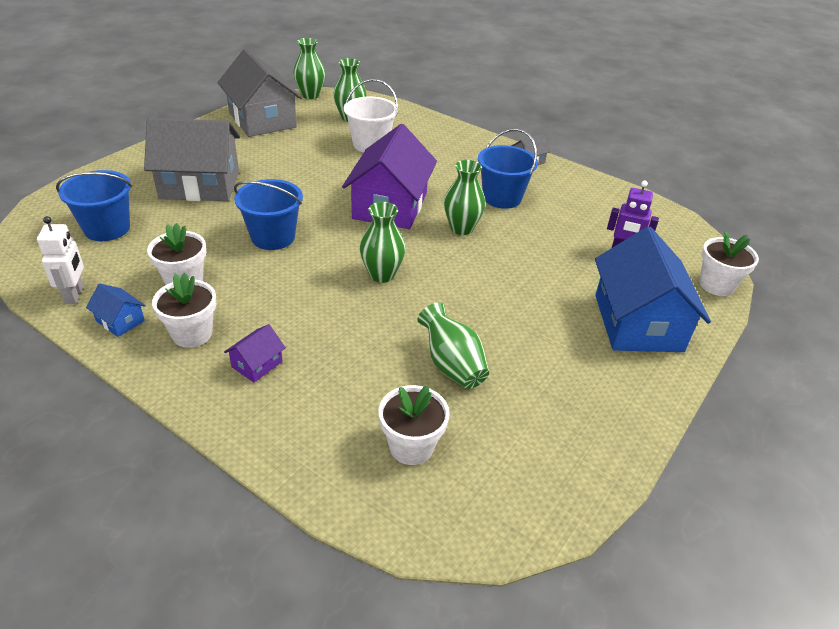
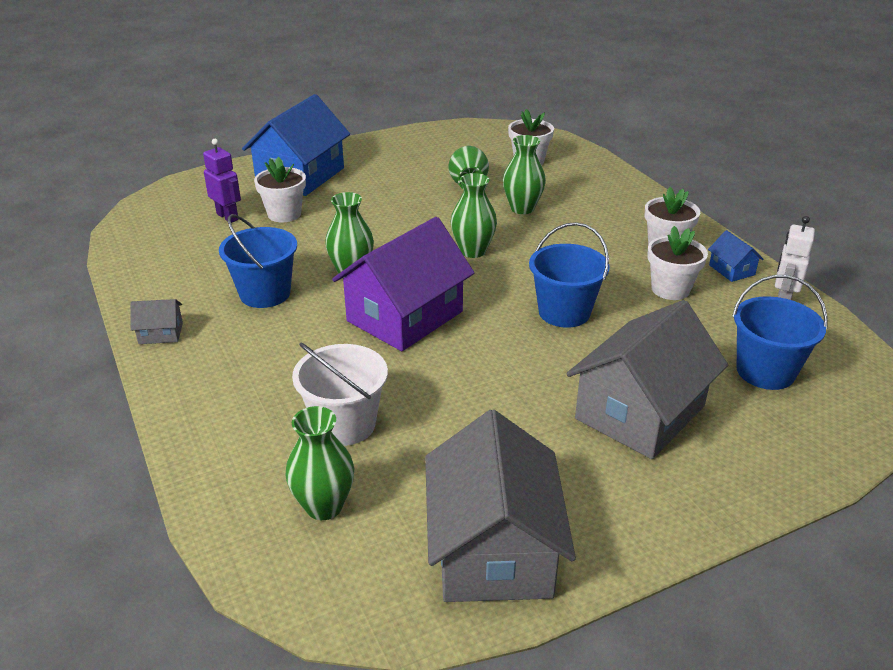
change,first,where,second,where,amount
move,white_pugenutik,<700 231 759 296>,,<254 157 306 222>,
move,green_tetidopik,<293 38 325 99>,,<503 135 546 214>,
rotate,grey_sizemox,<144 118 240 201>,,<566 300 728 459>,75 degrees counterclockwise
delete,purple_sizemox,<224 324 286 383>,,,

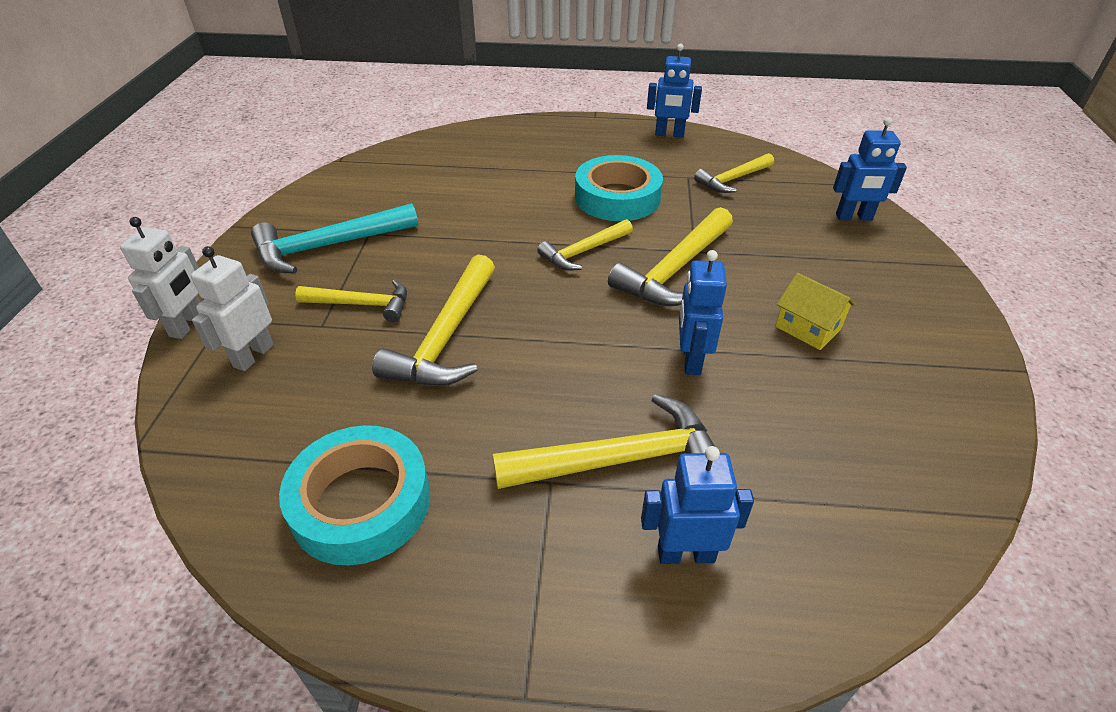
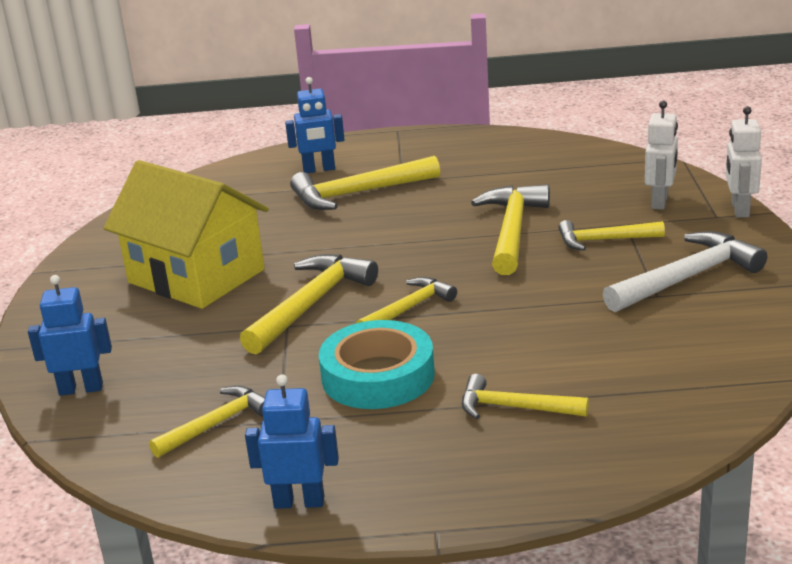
change,first,where,second,where,amount
resize,yellow_sizemox,<775 273 856 350>,,<103 160 269 309>,x2.34
insert,,,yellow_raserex,<462 374 589 419>,
recolor,turquoise_raserex,<251 203 418 274>,white_raserex,<603 231 767 312>,
delete,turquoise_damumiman,<279 425 430 566>,,,
delete,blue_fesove,<679 250 727 375>,,,

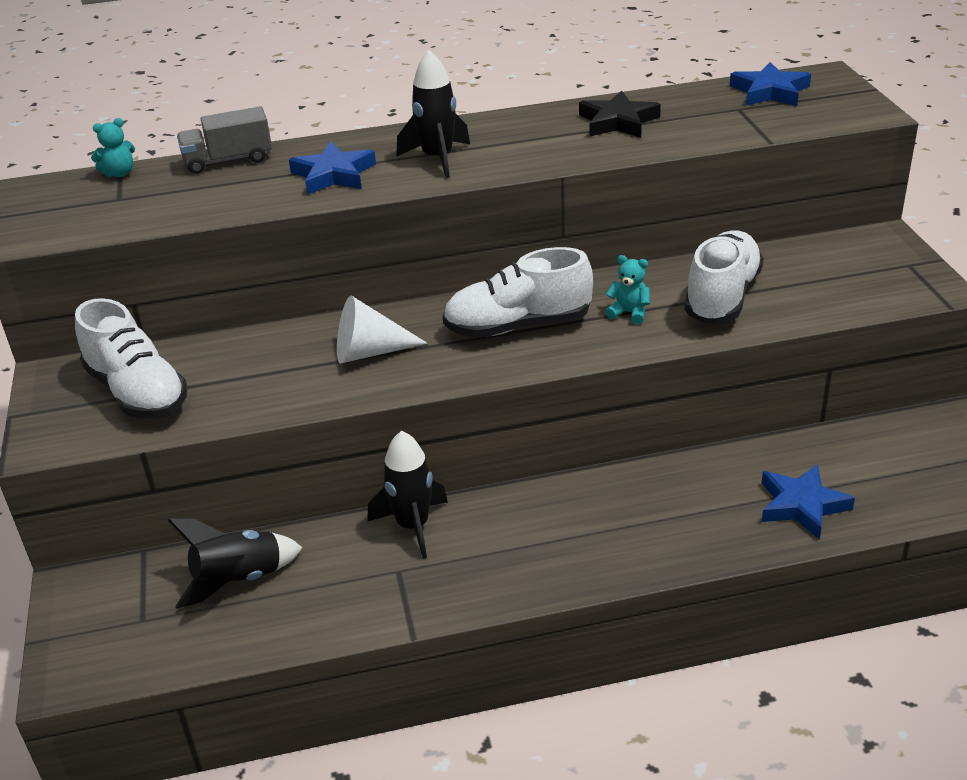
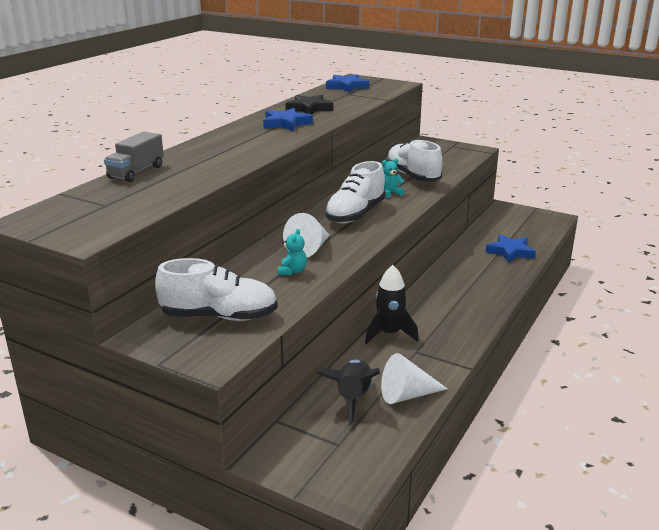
change,first,where,second,where,amount
move,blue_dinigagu,<289 142 376 195>,,<263 108 313 132>,
move,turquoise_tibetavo,<91 118 135 177>,,<278 229 307 275>,
insert,,,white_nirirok,<381 353 448 404>,
delete,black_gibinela,<396 50 470 178>,,,

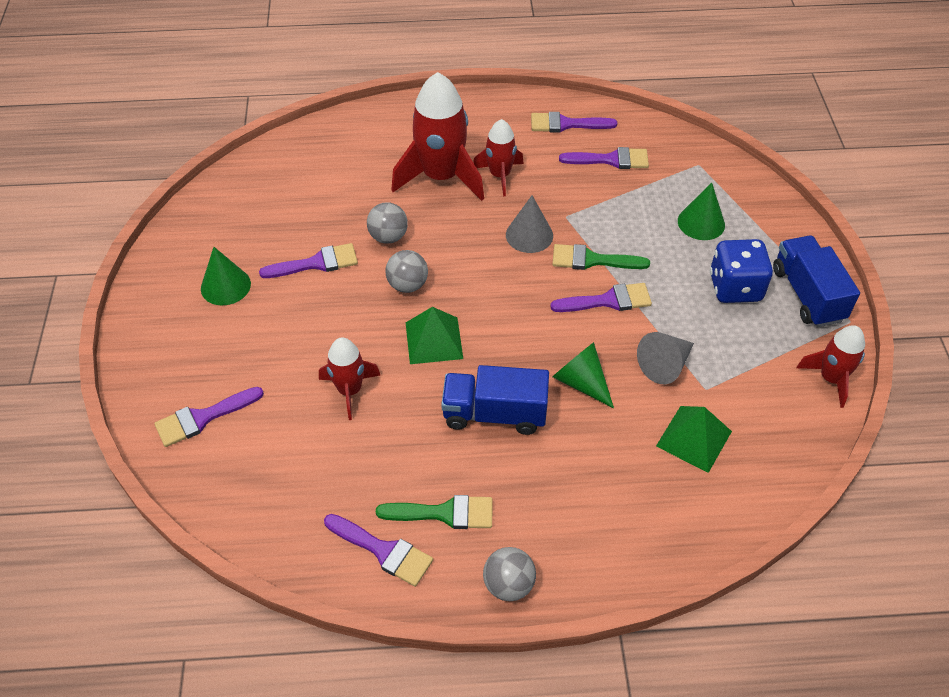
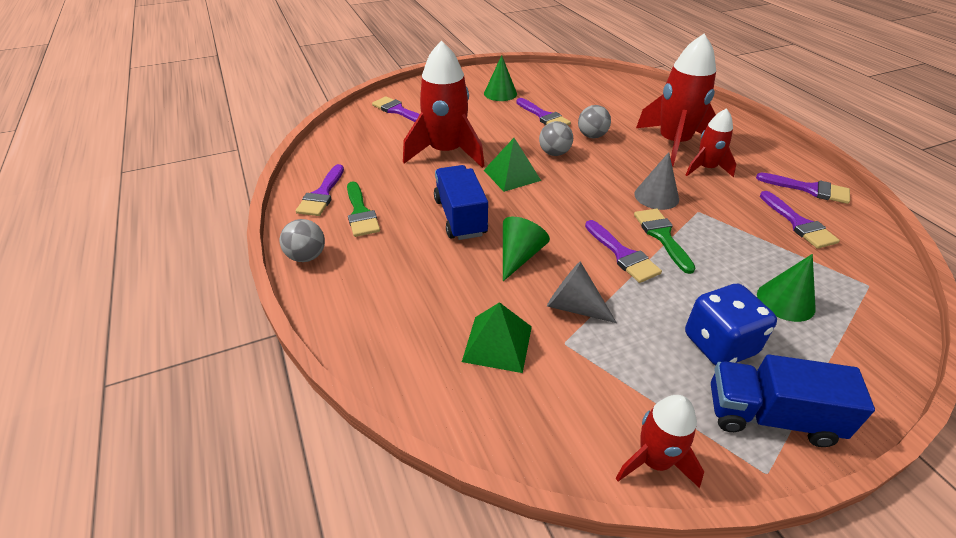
change,first,where,second,where,amount
resize,red_gibinela,<319 337 380 420>,,<403 40 485 168>,x1.77
rotate,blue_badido,<773 235 860 327>,,<711 354 875 447>,135 degrees counterclockwise
rotate,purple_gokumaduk,<531 112 617 132>,,<756 173 850 204>,135 degrees clockwise

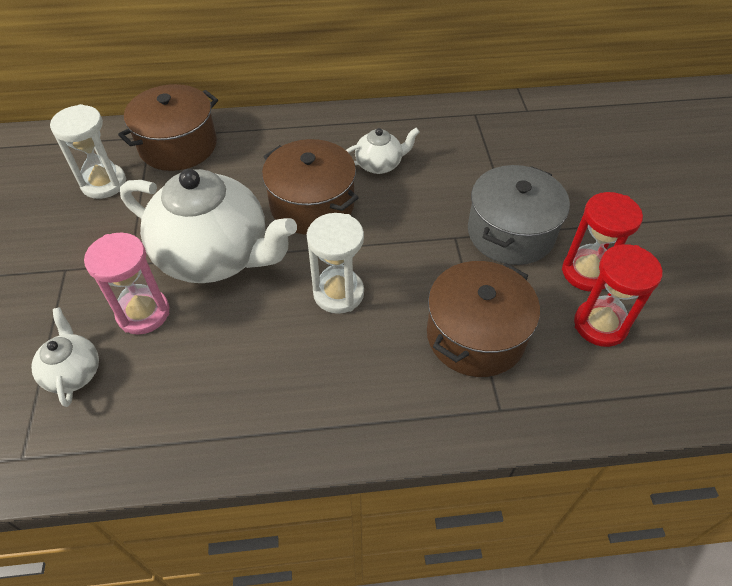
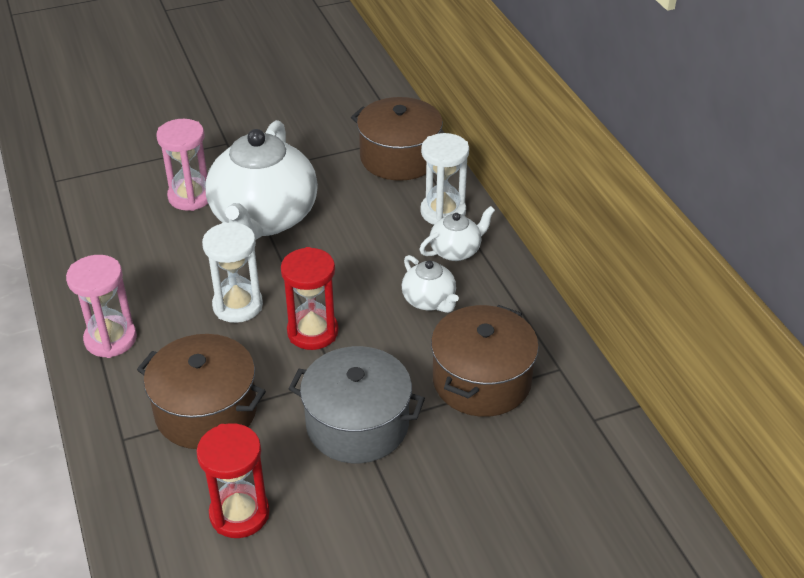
change,first,where,second,where,amount
insert,,,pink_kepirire,<66 255 137 358>,
move,red_kepirire,<562 192 643 291>,,<281 247 339 350>,
move,white_kepirire,<50 104 126 199>,,<420 133 469 225>,
move,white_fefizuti,<31 307 99 407>,,<420 206 495 261>,
move,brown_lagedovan,<262 139 359 235>,,<431 305 539 417>,

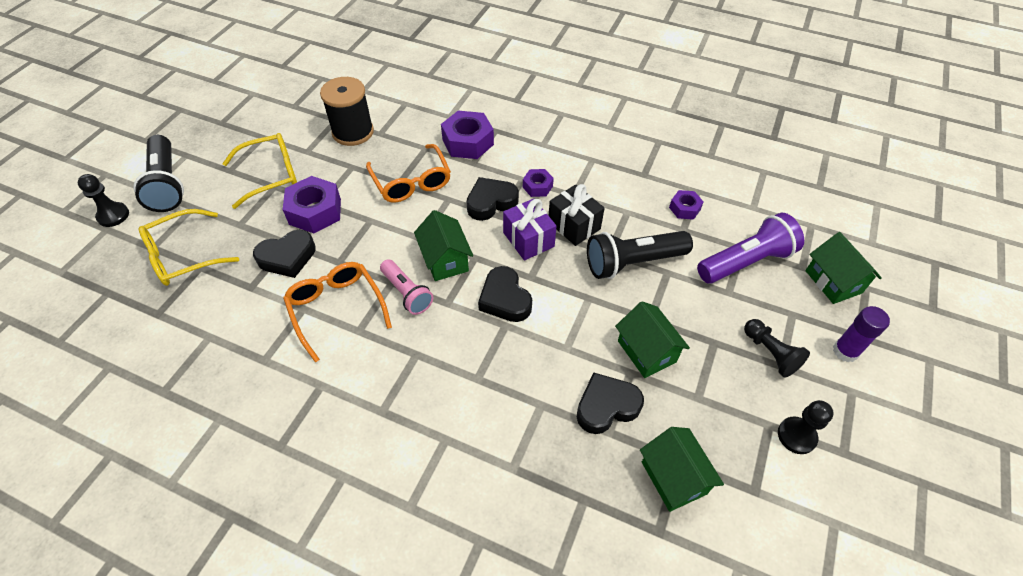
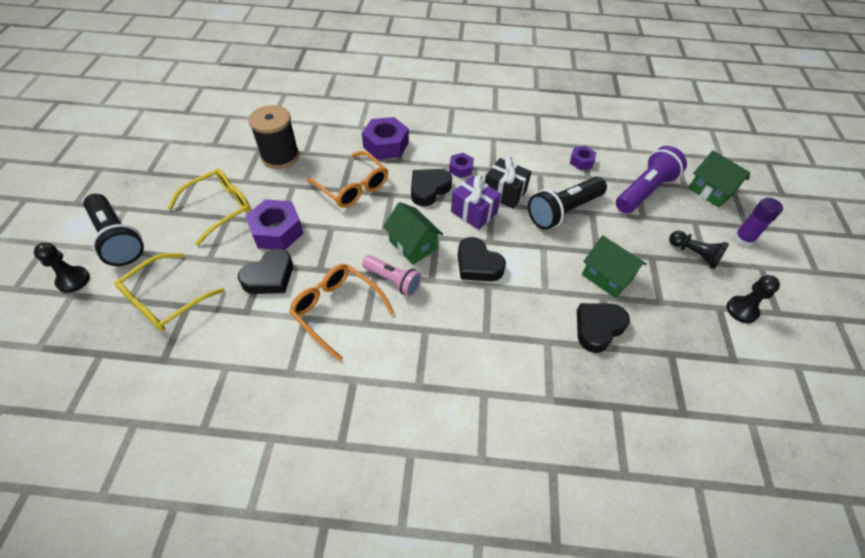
change,first,where,second,where,amount
delete,green_sizemox,<640 427 724 512>,,,

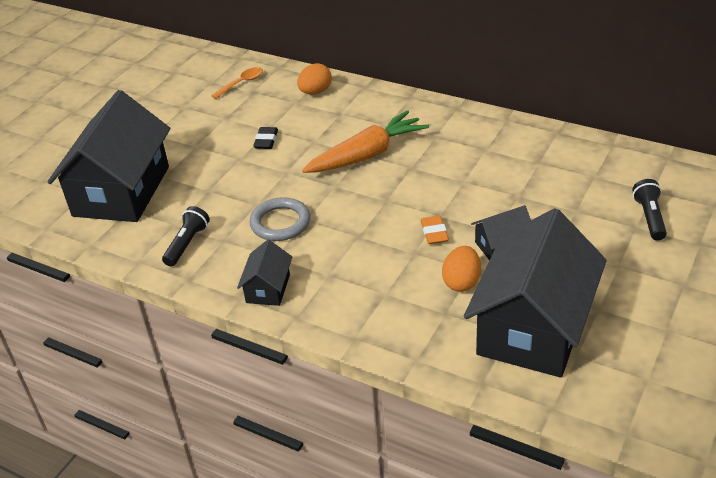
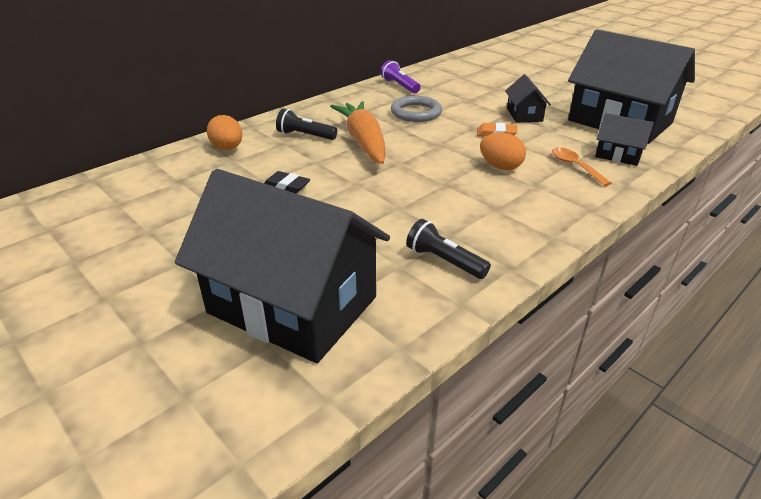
change,first,where,second,where,amount
move,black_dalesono,<632 179 667 241>,,<276 109 337 140>,
insert,,,purple_dalesono,<380 60 420 94>,
move,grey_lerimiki,<250 197 310 241>,,<391 96 442 122>,
move,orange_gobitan,<442 246 481 292>,,<480 133 526 170>,
move,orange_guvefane,<211 67 263 99>,,<552 147 611 186>,
move,black_sizemox,<237 240 292 306>,,<595 113 654 166>,

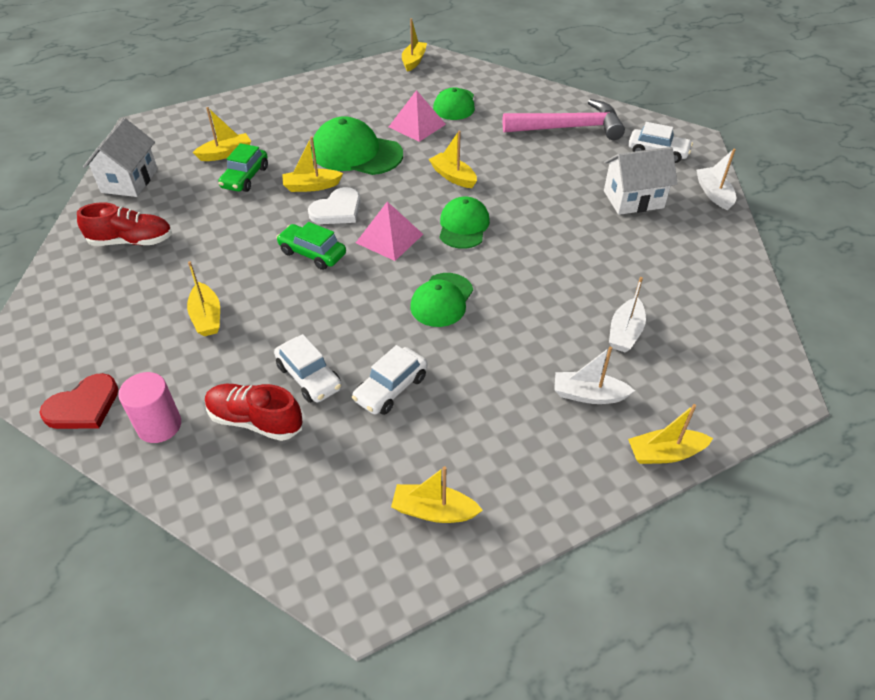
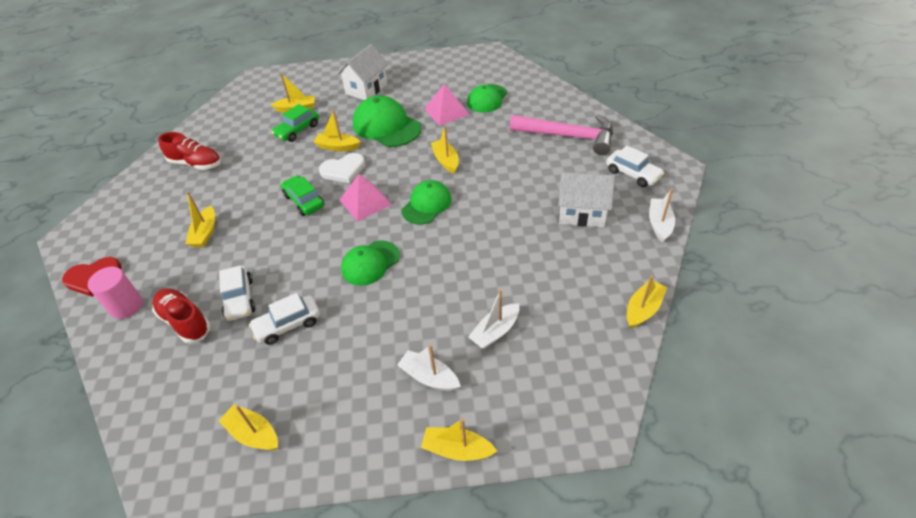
change,first,where,second,where,amount
move,white_sizemox,<83 118 158 197>,,<337 44 389 100>,
move,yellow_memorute,<402 18 427 72>,,<627 275 667 329>,

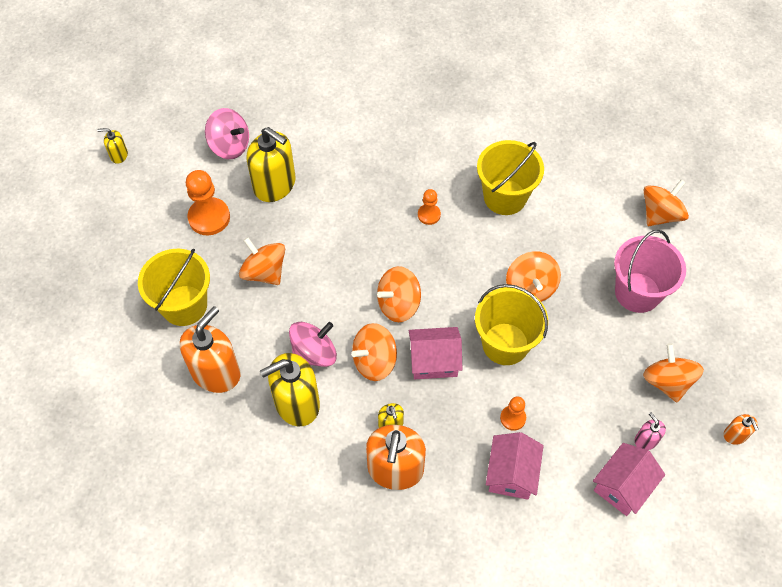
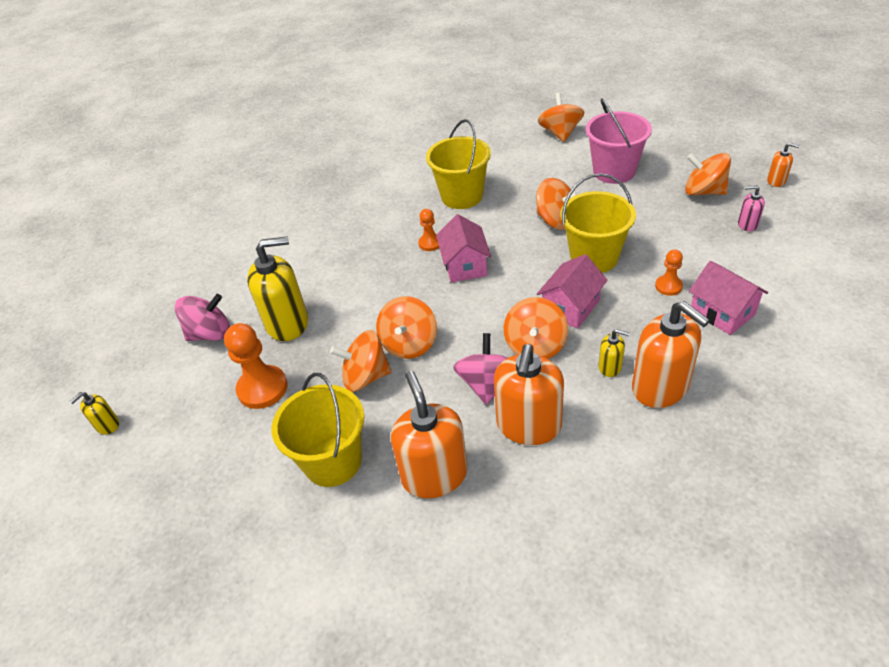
change,first,where,second,where,amount
move,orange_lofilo,<377 266 421 322>,,<376 296 437 359>,
move,pink_sizemox,<593 443 665 516>,,<436 214 491 283>,
recolor,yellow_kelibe,<260 353 320 426>,orange_kelibe,<494 344 564 445>,

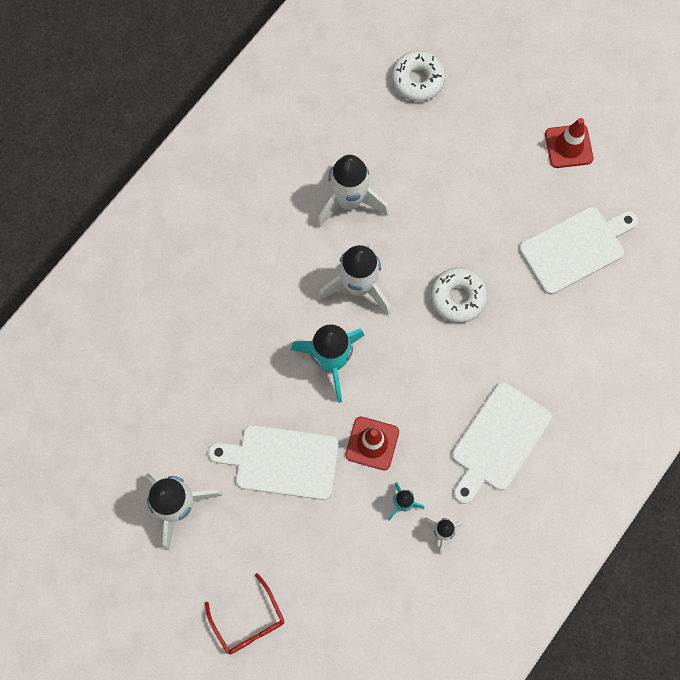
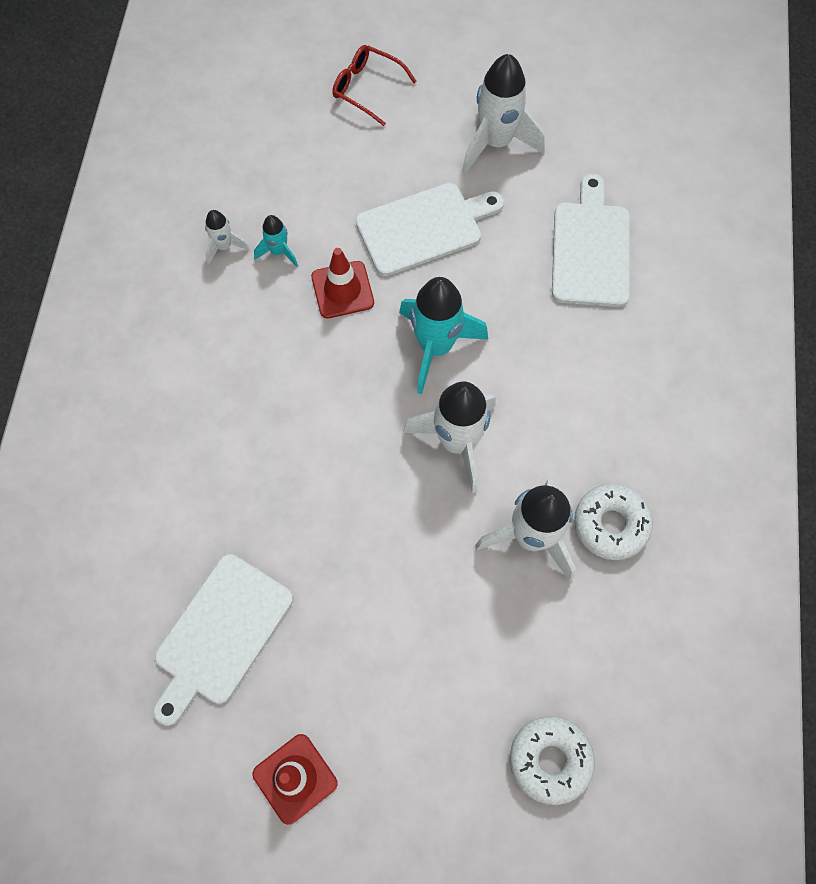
change,first,where,second,where,amount
move,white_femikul,<452 382 552 504>,,<552 174 630 307>,
move,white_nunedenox,<430 268 488 323>,,<574 484 653 560>,

